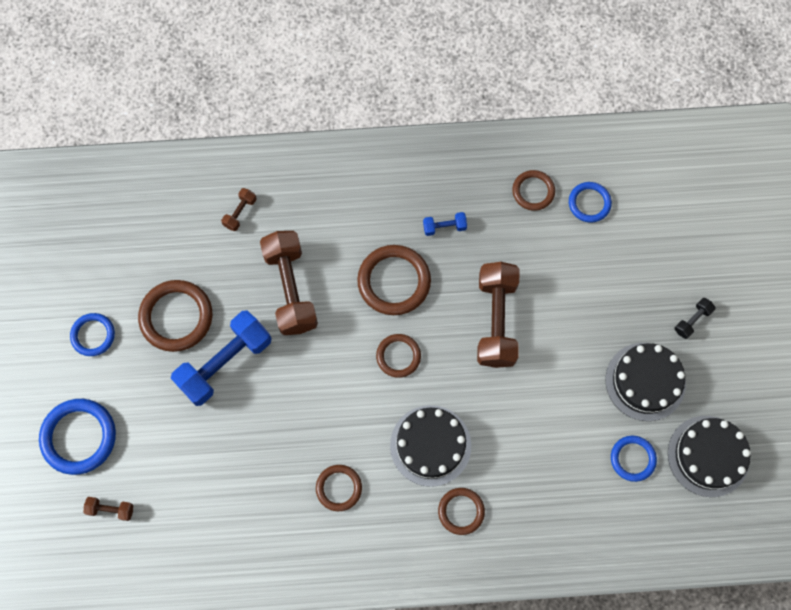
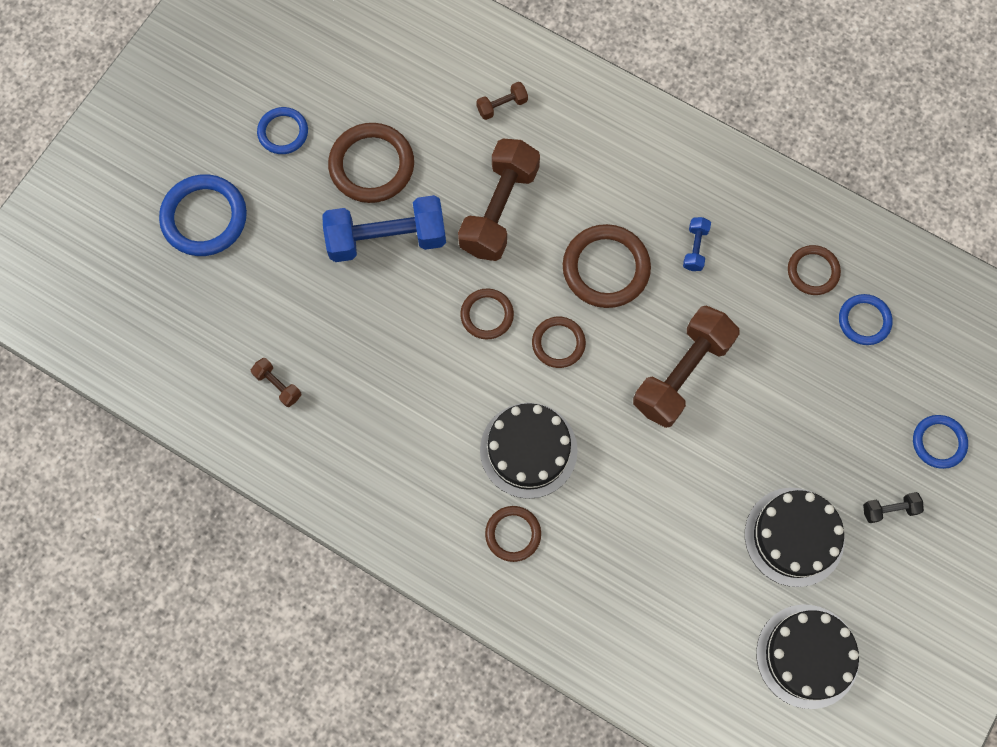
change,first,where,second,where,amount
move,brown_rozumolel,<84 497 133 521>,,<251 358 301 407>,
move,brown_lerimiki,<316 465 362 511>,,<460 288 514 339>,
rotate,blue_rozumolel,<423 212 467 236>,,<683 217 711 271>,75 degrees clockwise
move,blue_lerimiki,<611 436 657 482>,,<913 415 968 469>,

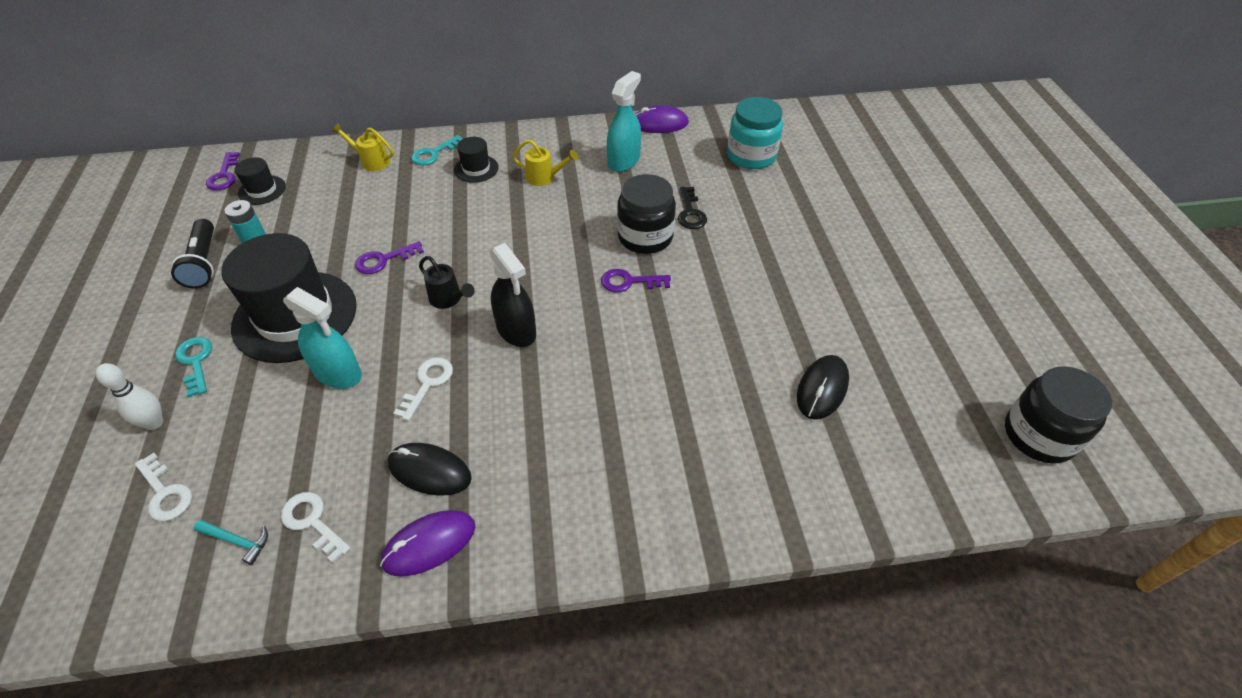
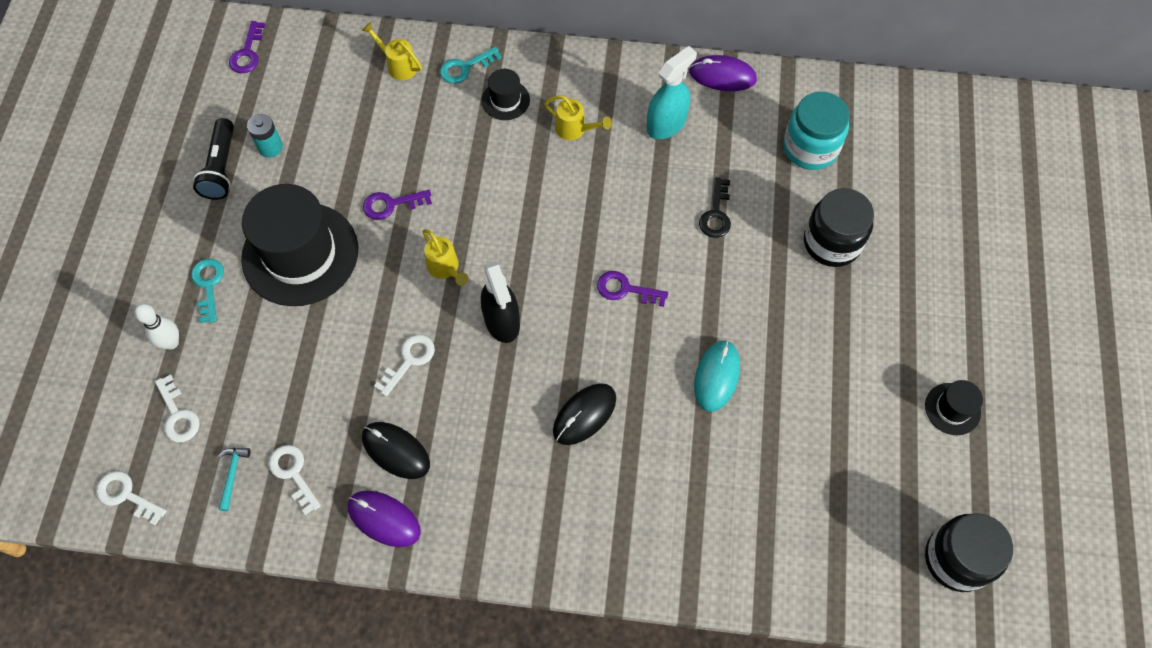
change,first,where,second,where,amount
insert,,,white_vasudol,<96 471 166 525>,
rotate,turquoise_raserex,<194 520 268 565>,,<217 448 251 511>,120 degrees counterclockwise
rotate,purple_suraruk,<380 510 475 577>,,<348 491 421 547>,45 degrees clockwise
recolor,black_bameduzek,<419 256 475 309>,yellow_bameduzek,<422 229 468 286>,
move,black_suraruk,<797 355 849 420>,,<553 383 616 445>,
insert,,,turquoise_suraruk,<694 340 740 412>,
move,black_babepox,<617 174 676 254>,,<804 188 874 267>,
move,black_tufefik,<235 157 286 205>,,<925 380 983 435>,
delete,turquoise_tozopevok,<283 287 362 389>,,,

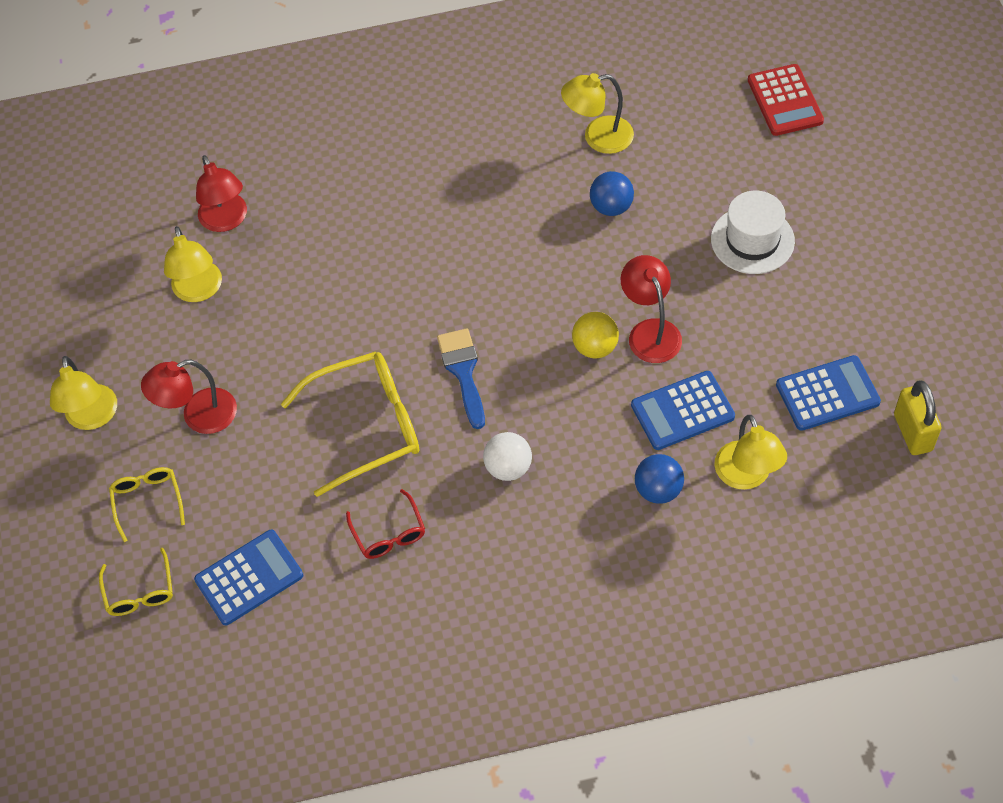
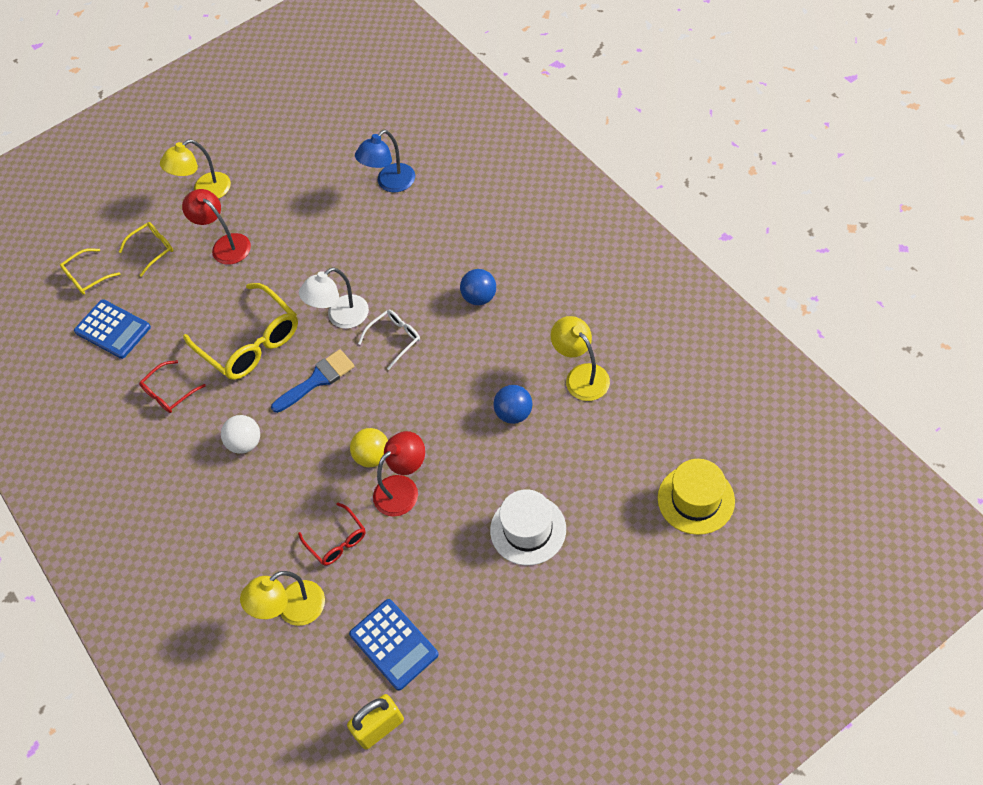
change,first,where,second,where,amount
replace,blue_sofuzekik,<631 371 735 450>,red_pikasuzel,<298 503 366 565>,
insert,,,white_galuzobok,<299 267 369 329>,
recolor,red_galuzobok,<196 155 247 232>,blue_galuzobok,<355 130 415 192>,
insert,,,white_pikasuzel,<358 310 420 370>,
move,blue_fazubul,<635 454 684 504>,,<460 269 496 305>,
replace,red_sofuzekik,<748 64 824 136>,yellow_tufefik,<658 459 735 535>,
delete,yellow_galuzobok,<164 226 222 302>,,,

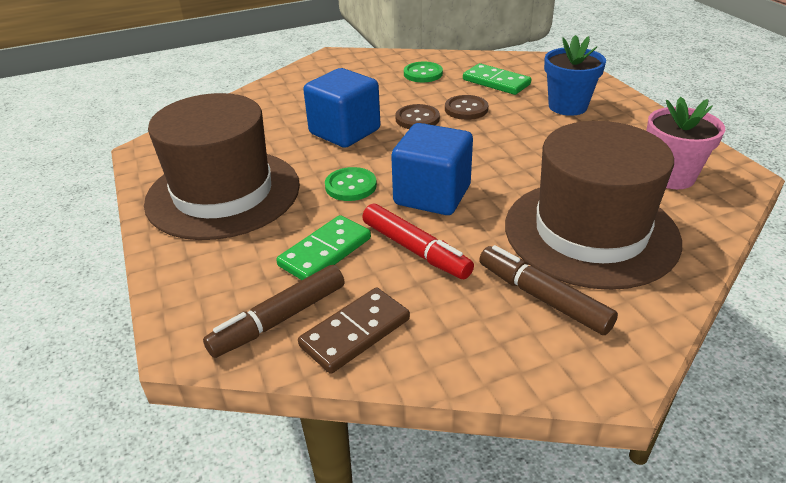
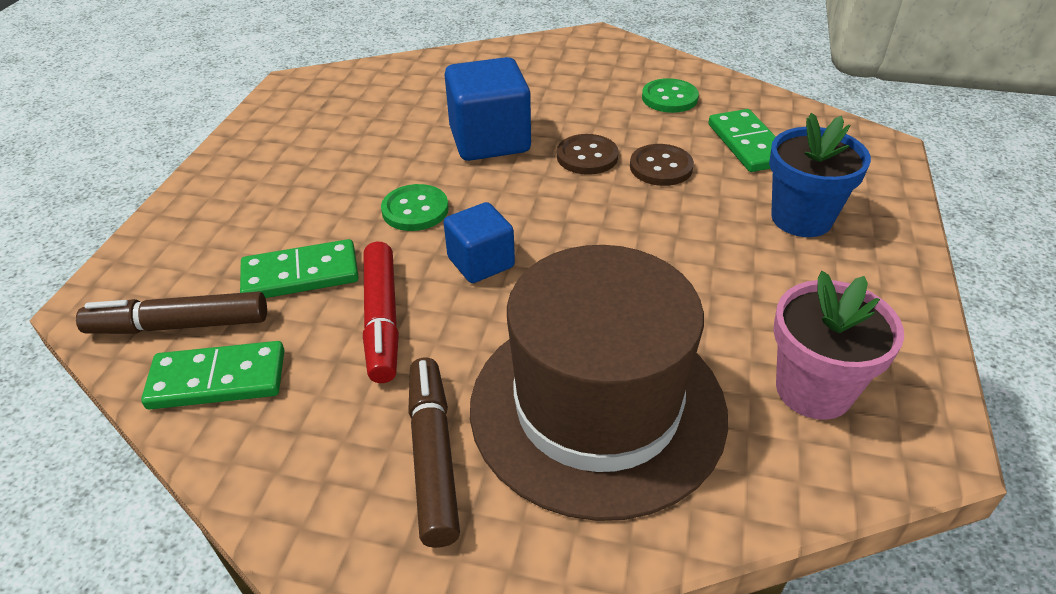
change,first,where,second,where,amount
recolor,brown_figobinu,<298 287 410 374>,green_figobinu,<141 341 285 410>,
resize,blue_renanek,<391 123 473 215>,,<444 202 515 283>,x0.61
delete,brown_tufefik,<144 93 300 240>,,,

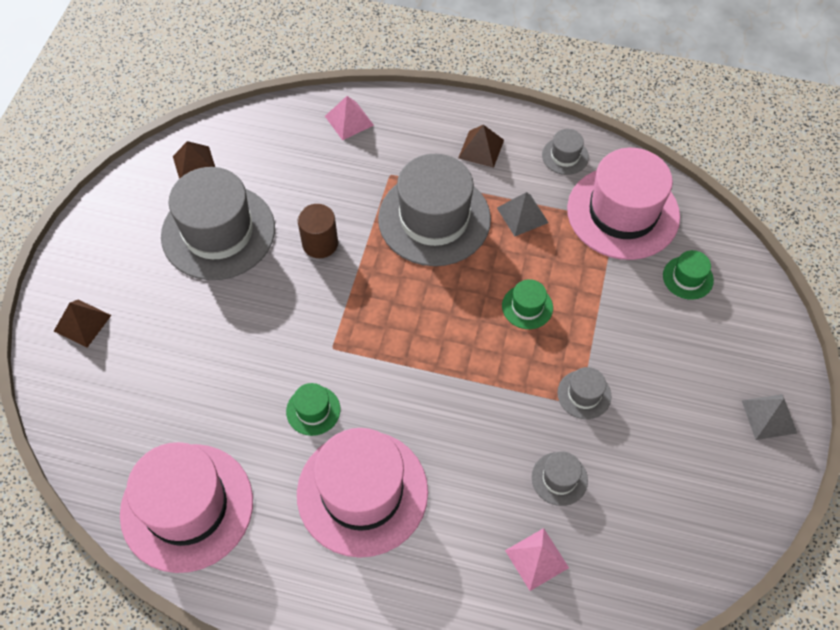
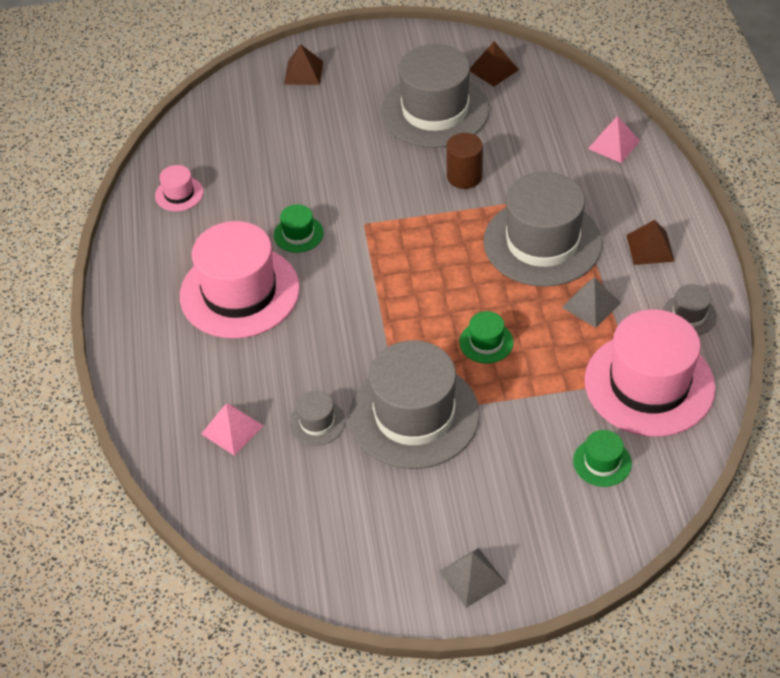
change,first,where,second,where,amount
resize,pink_tufefik,<120 442 253 573>,,<155 165 203 212>,x0.43
resize,grey_tufefik,<558 367 611 419>,,<350 340 480 469>,x2.32

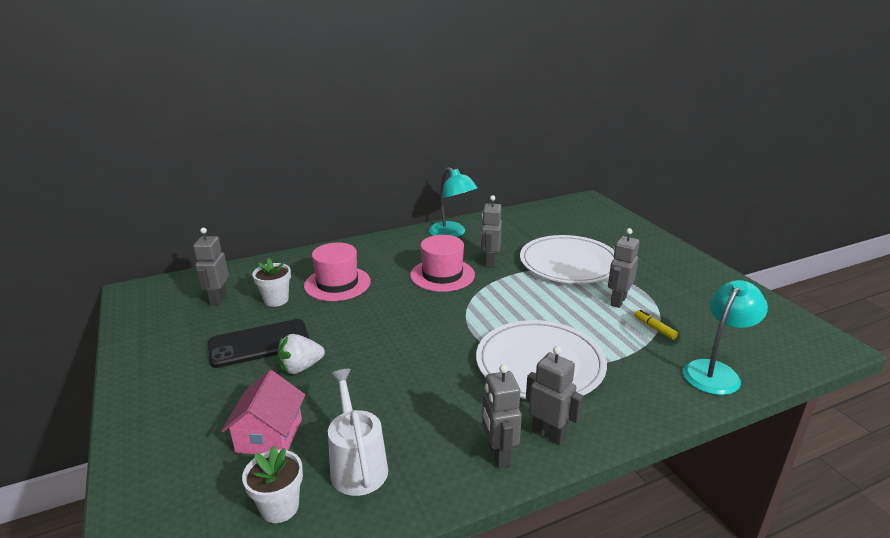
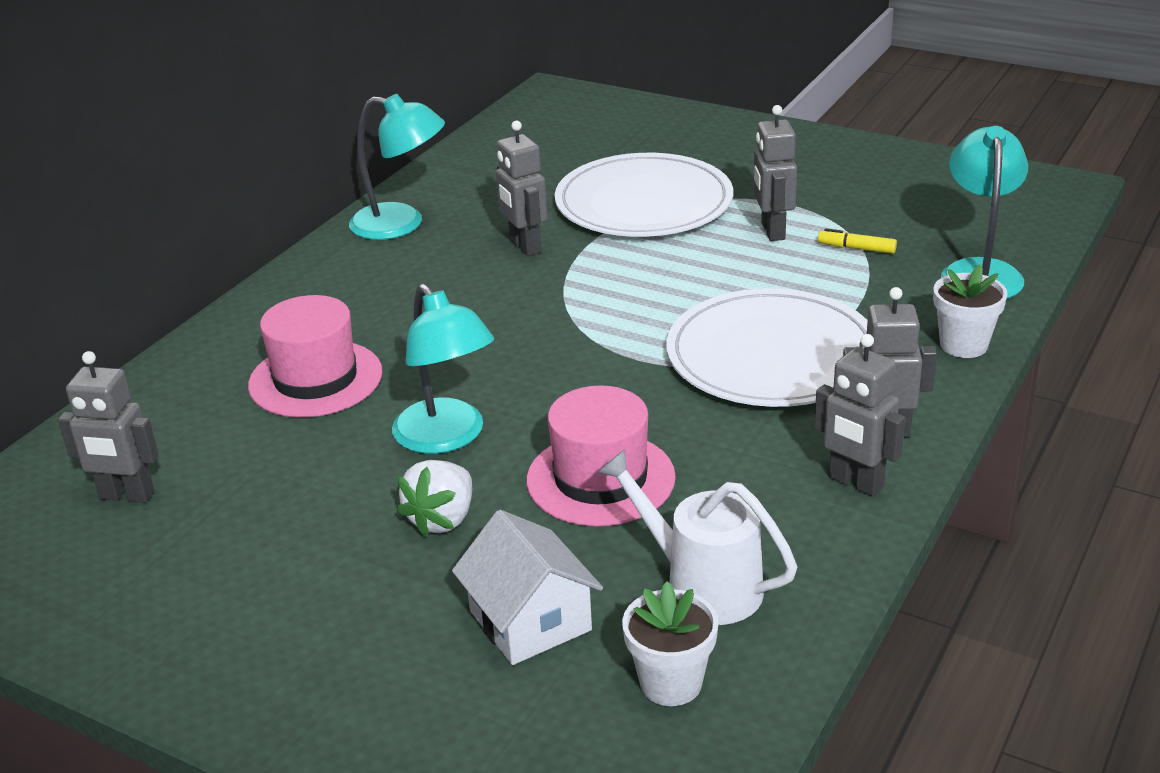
change,first,where,second,where,amount
rotate,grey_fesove,<193 228 229 306>,,<58 351 159 503>,45 degrees counterclockwise
insert,,,turquoise_galuzobok,<392 284 494 454>,
recolor,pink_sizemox,<221 370 305 454>,white_sizemox,<452 510 603 665>,
move,pink_tufefik,<410 235 475 292>,,<526 385 676 526>,
move,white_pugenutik,<252 258 291 307>,,<933 265 1008 358>,
delete,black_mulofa,<208 319 310 368>,,,

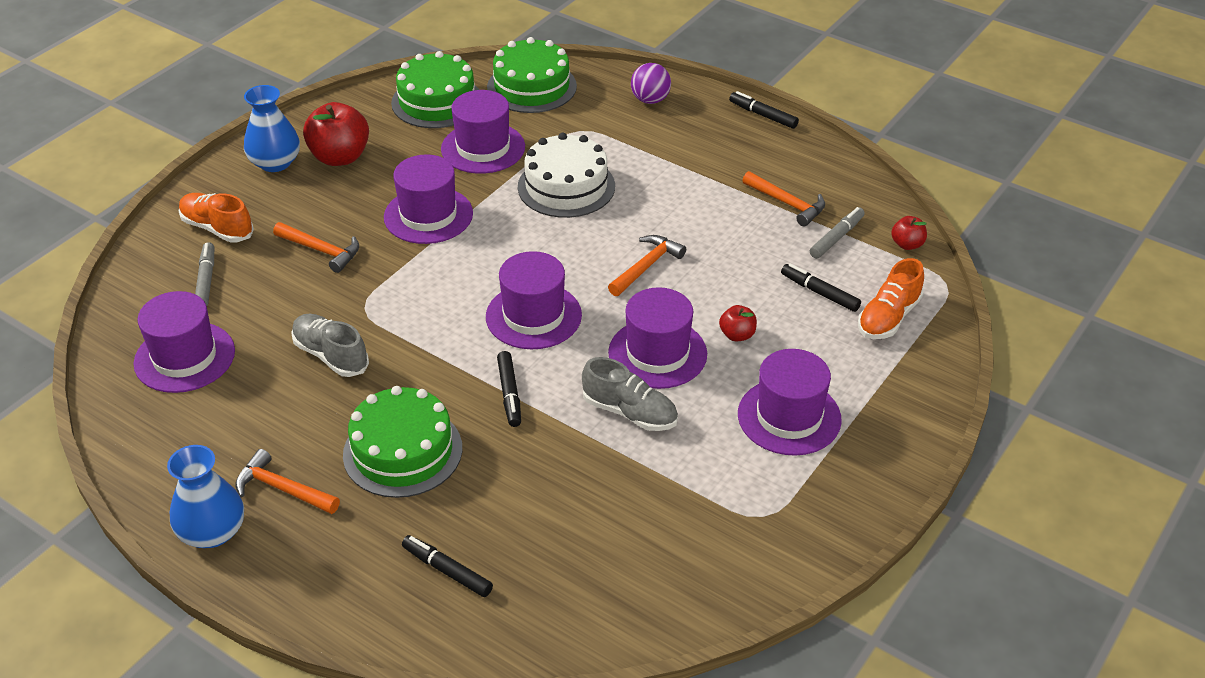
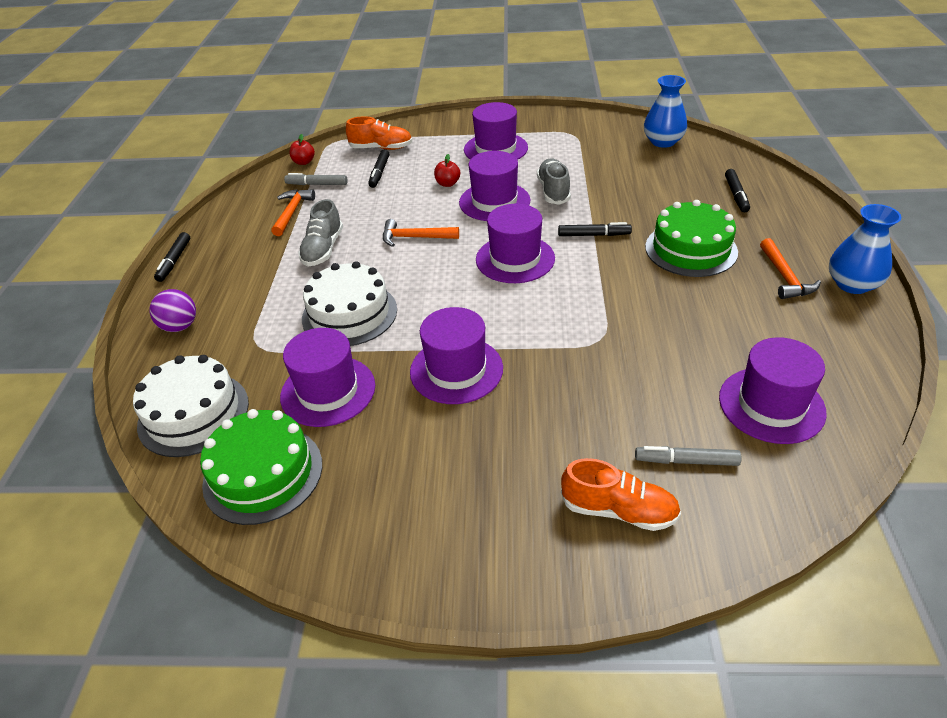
change,first,where,second,where,amount
recolor,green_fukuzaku,<487 37 577 113>,white_fukuzaku,<133 355 249 457>,
move,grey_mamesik,<291 314 369 377>,,<298 199 343 266>,
rotate,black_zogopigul,<497 351 521 427>,,<558 222 632 236>,45 degrees clockwise
rotate,orange_mamesik,<179 193 254 243>,,<561 458 681 531>,75 degrees counterclockwise
rotate,grey_zogopigul,<195 242 214 305>,,<635 446 742 466>,45 degrees clockwise
move,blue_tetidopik,<244 85 300 172>,,<644 75 687 148>,
delete,orange_raserex,<273 222 359 273>,,,
delete,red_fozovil,<303 102 369 166>,,,

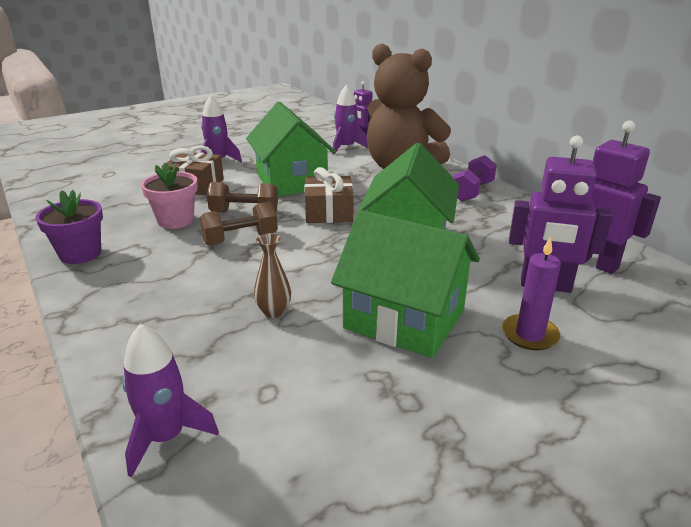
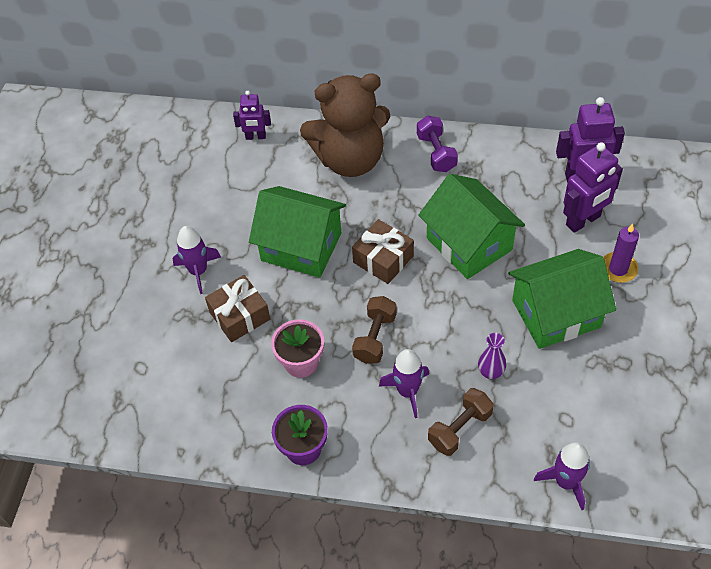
change,first,where,second,where,amount
move,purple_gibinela,<332 85 368 155>,,<379 349 429 418>,
move,brown_rozumolel,<207 182 278 213>,,<428 388 494 456>,
recolor,brown_tetidopik,<254 233 291 318>,purple_tetidopik,<478 333 506 379>,

